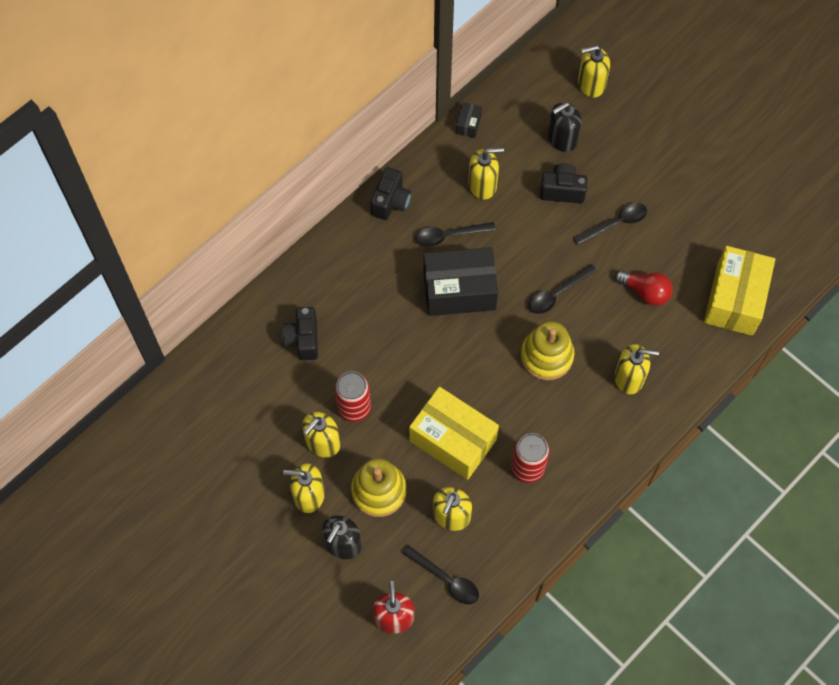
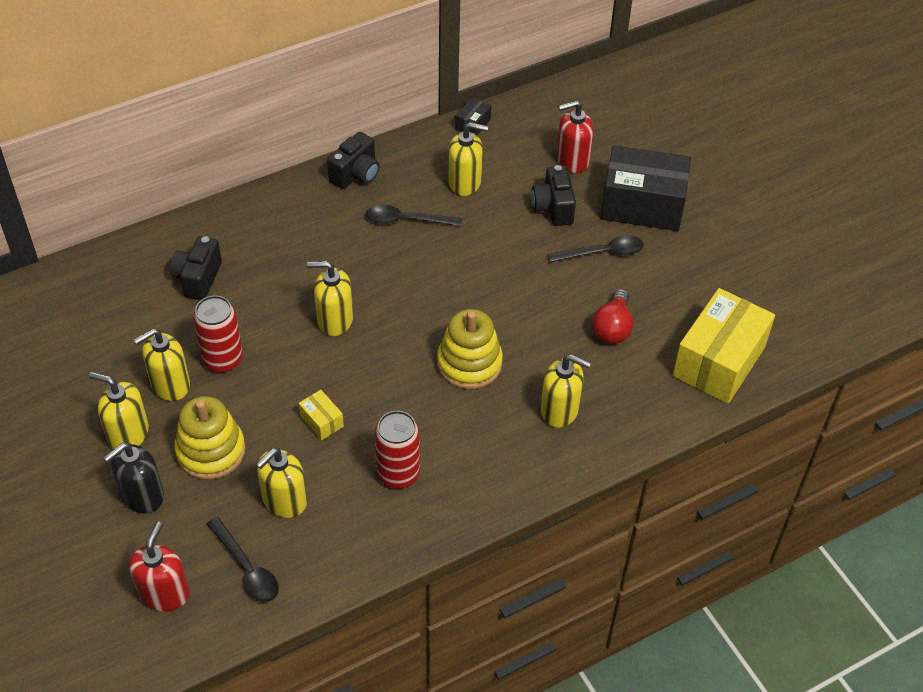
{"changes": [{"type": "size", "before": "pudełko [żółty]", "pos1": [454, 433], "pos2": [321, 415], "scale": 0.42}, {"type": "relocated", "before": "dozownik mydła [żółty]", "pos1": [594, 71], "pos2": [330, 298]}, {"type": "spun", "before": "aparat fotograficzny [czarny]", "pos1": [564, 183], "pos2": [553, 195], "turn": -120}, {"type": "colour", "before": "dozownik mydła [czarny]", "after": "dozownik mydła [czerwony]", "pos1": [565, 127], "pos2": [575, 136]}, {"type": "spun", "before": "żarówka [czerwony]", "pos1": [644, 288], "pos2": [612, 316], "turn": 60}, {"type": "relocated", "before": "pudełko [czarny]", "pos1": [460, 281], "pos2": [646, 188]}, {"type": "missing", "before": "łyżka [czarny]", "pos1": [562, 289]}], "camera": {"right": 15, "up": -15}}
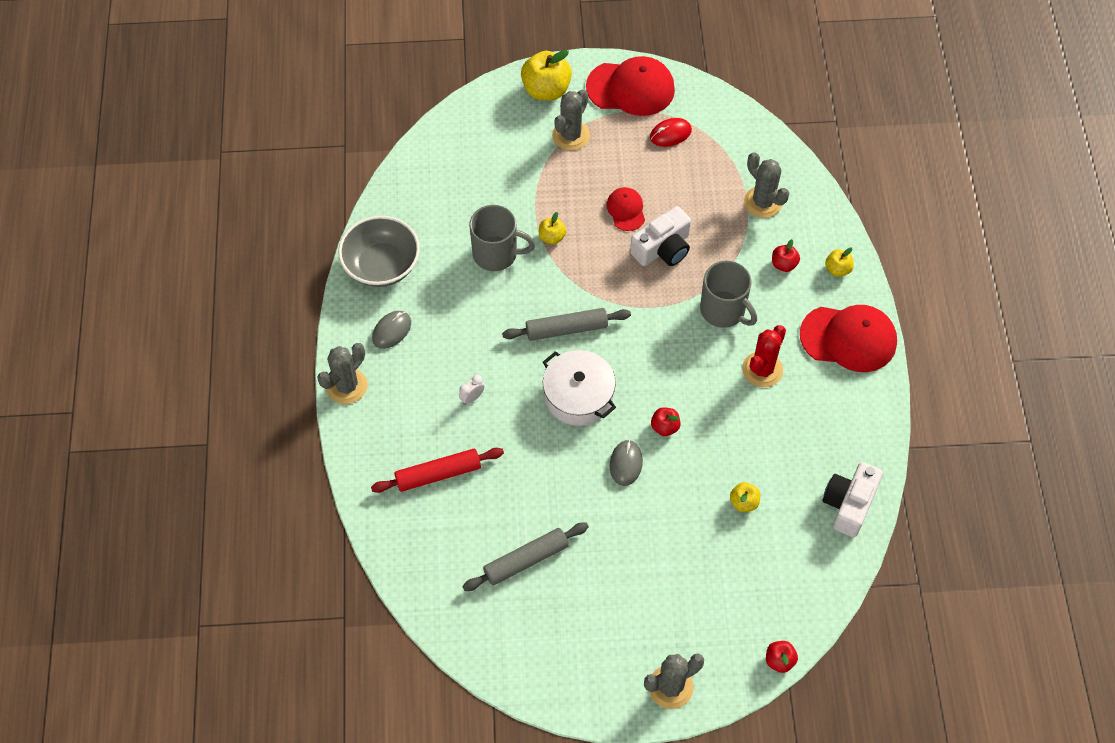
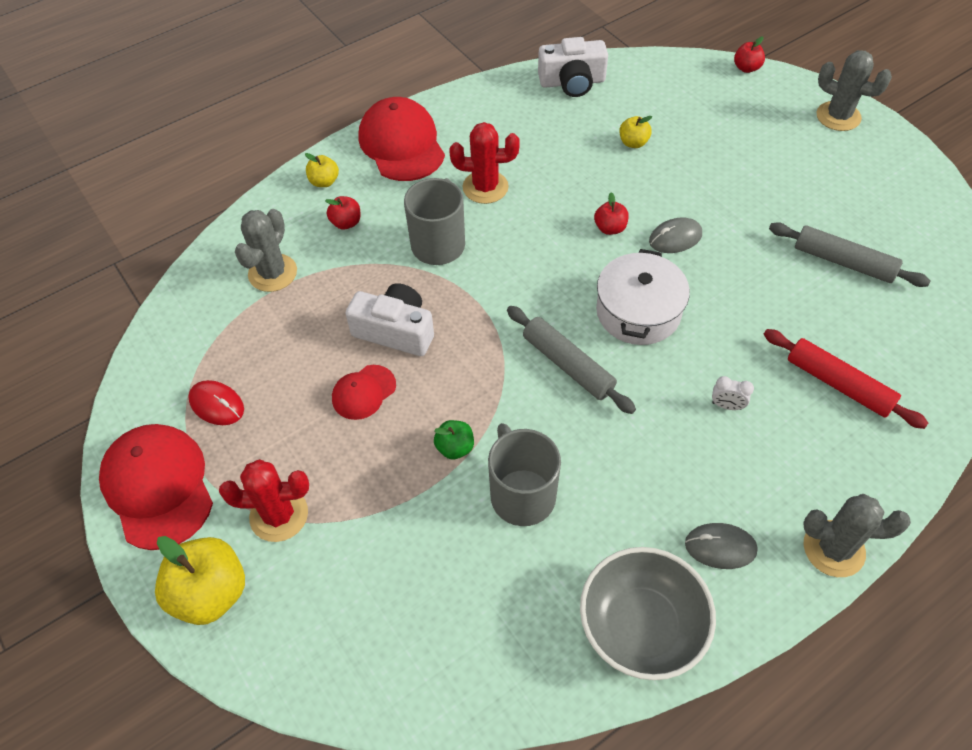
{"changes": [{"type": "colour", "before": "kaktus [szary]", "after": "kaktus [czerwony]", "pos1": [571, 120], "pos2": [264, 500]}, {"type": "colour", "before": "jabłko [żółty]", "after": "jabłko [zielony]", "pos1": [552, 228], "pos2": [454, 440]}], "camera": {"right": -120, "up": -5}}
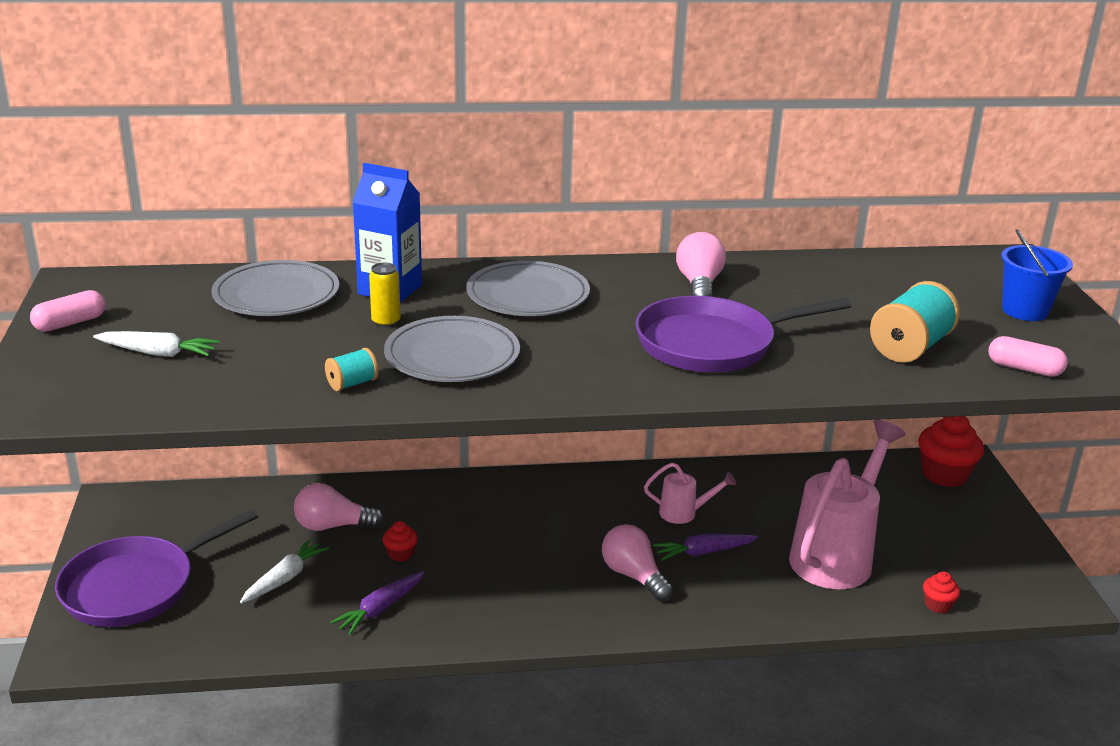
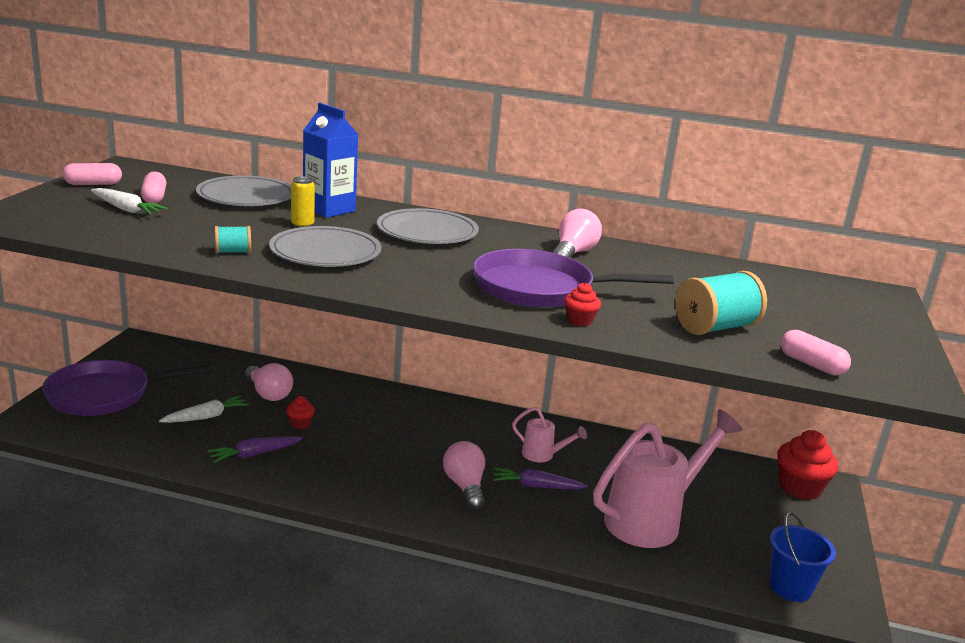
{"changes": [{"type": "appeared", "after": "kapsułka [różowy]", "pos2": [153, 187]}, {"type": "spun", "before": "żarówka [różowy]", "pos1": [339, 507], "pos2": [269, 382], "turn": -150}, {"type": "relocated", "before": "muffinka [czerwony]", "pos1": [941, 592], "pos2": [582, 304]}, {"type": "relocated", "before": "wiadro [niebieski]", "pos1": [1037, 275], "pos2": [803, 557]}], "camera": {"right": 20, "up": -5}}
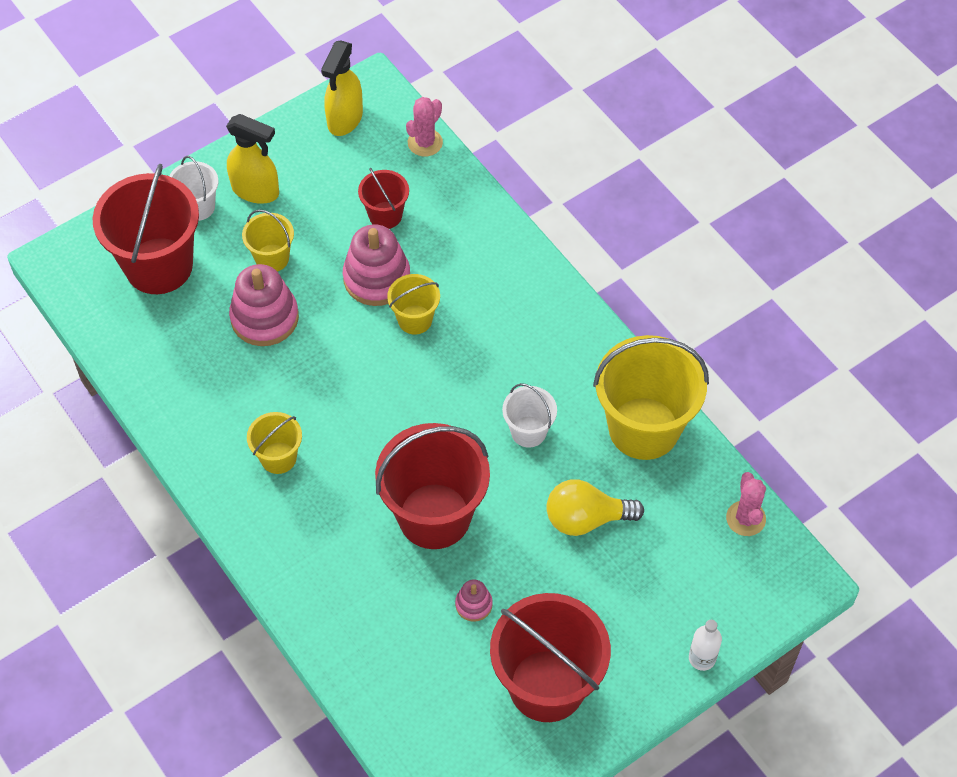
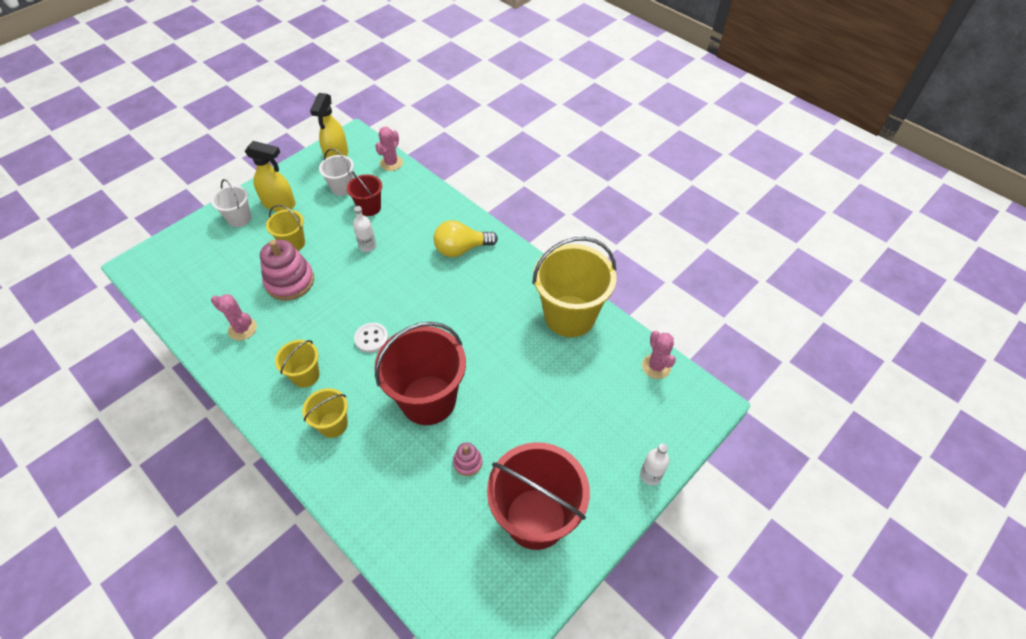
{"changes": [{"type": "appeared", "after": "kaktus [różowy]", "pos2": [234, 317]}, {"type": "relocated", "before": "wiadro [żółty]", "pos1": [413, 304], "pos2": [325, 413]}, {"type": "relocated", "before": "wiadro [biały]", "pos1": [529, 415], "pos2": [336, 172]}, {"type": "exchanged", "before": "zabawka nakładanka [różowy]", "after": "butelka [biały]", "pos1": [376, 265], "pos2": [364, 229]}, {"type": "appeared", "after": "guzik [biały]", "pos2": [371, 338]}, {"type": "relocated", "before": "żarówka [żółty]", "pos1": [595, 507], "pos2": [466, 238]}, {"type": "missing", "before": "wiadro [czerwony]", "pos1": [146, 229]}], "camera": {"right": -10, "up": -5}}
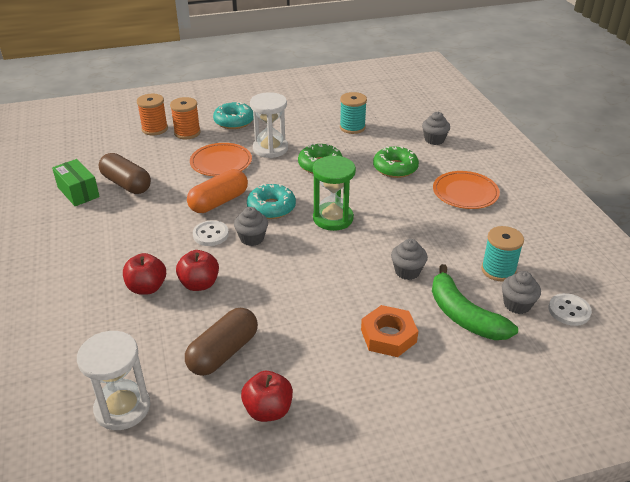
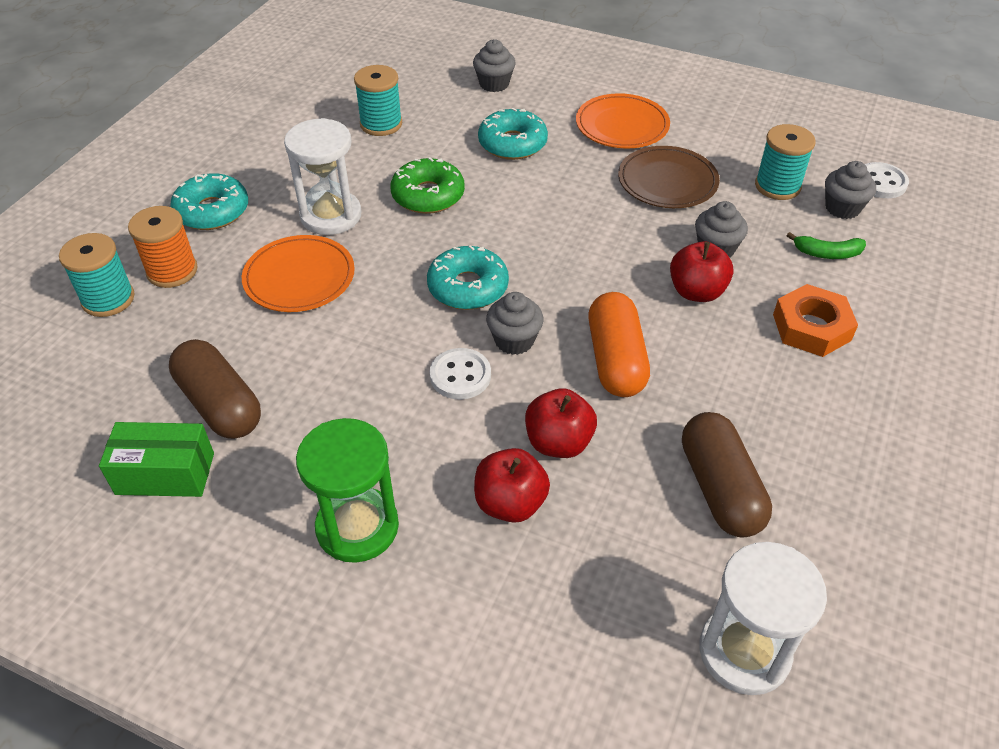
{"changes": [{"type": "colour", "before": "szpulka [pomarańczowy]", "after": "szpulka [turkusowy]", "pos1": [152, 114], "pos2": [97, 275]}, {"type": "spun", "before": "kapsułka [brązowy]", "pos1": [125, 173], "pos2": [215, 389], "turn": 60}, {"type": "relocated", "before": "klepsydra [zielony]", "pos1": [334, 193], "pos2": [347, 490]}, {"type": "colour", "before": "donut [zielony]", "after": "donut [turkusowy]", "pos1": [396, 162], "pos2": [513, 134]}, {"type": "relocated", "before": "kapsułka [pomarańczowy]", "pos1": [217, 191], "pos2": [619, 344]}, {"type": "appeared", "after": "talerz [brązowy]", "pos2": [669, 177]}, {"type": "relocated", "before": "jabłko [czerwony]", "pos1": [267, 396], "pos2": [702, 272]}, {"type": "size", "before": "banan [zielony]", "pos1": [475, 302], "pos2": [826, 245], "scale": 0.51}], "camera": {"right": -50, "up": 10}}
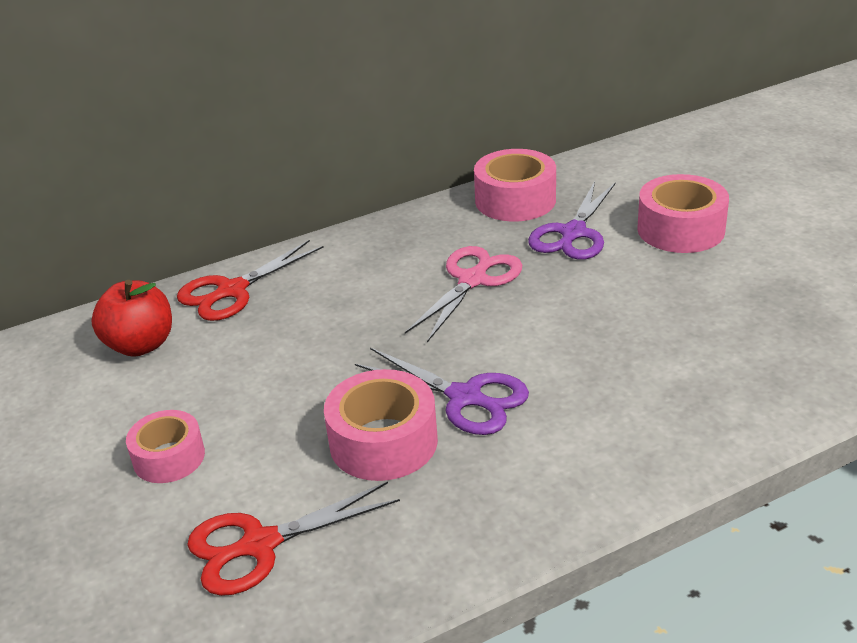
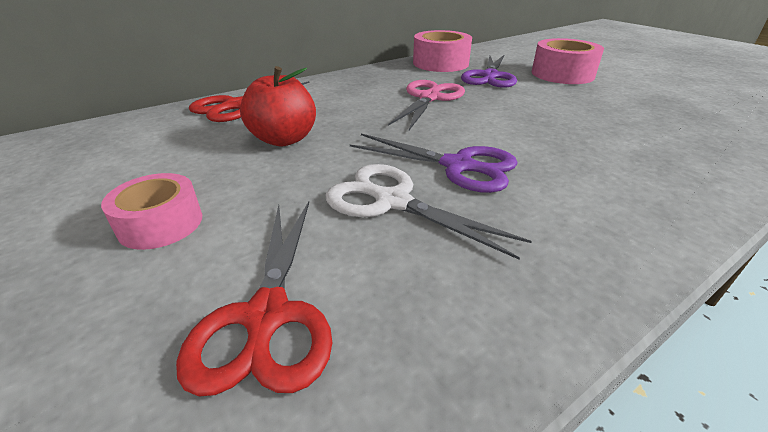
{"changes": [{"type": "spun", "before": "nożyczki [czerwony]", "pos1": [293, 538], "pos2": [254, 299], "turn": -60}, {"type": "relocated", "before": "jabłko [czerwony]", "pos1": [131, 318], "pos2": [278, 106]}, {"type": "exchanged", "before": "taśma klejąca [różowy]", "after": "nożyczki [biały]", "pos1": [381, 425], "pos2": [428, 212]}], "camera": {"right": -10, "up": 0}}
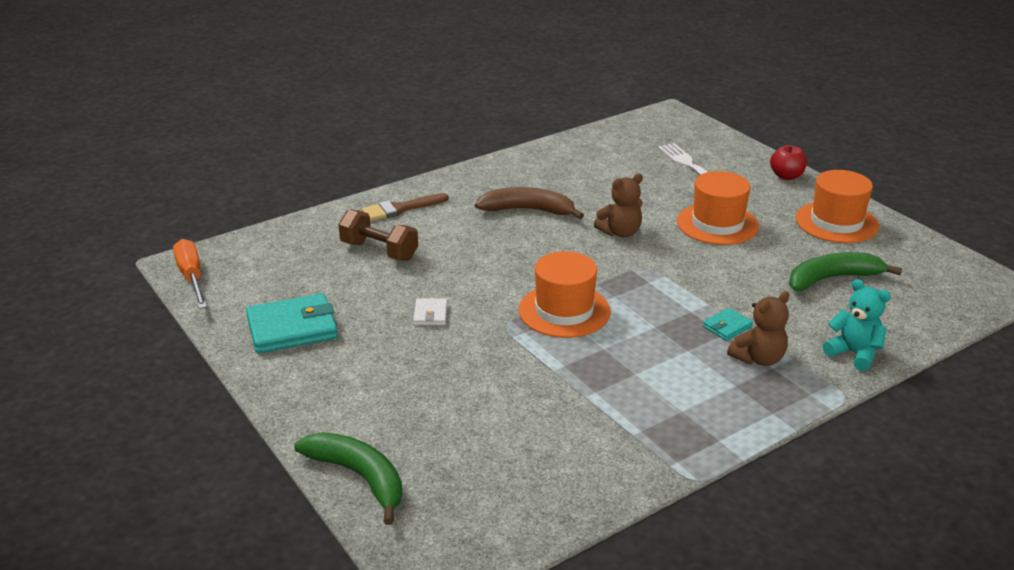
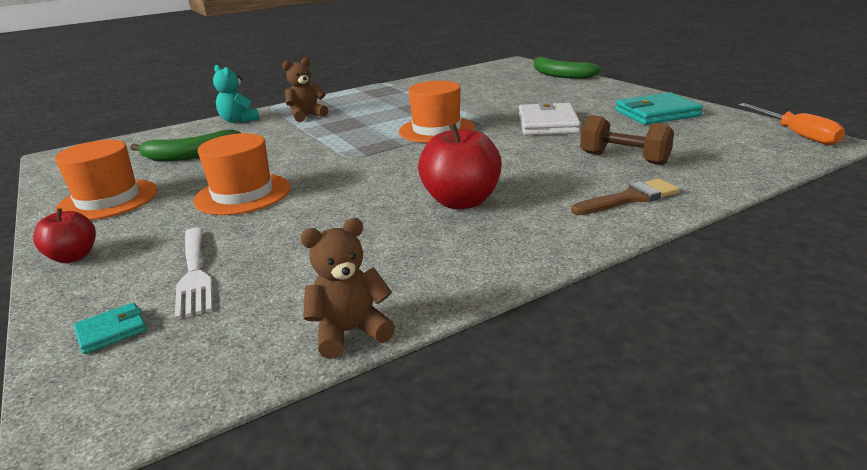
{"changes": [{"type": "relocated", "before": "portfel [turkusowy]", "pos1": [728, 324], "pos2": [110, 328]}, {"type": "relocated", "before": "miś [brązowy]", "pos1": [618, 206], "pos2": [347, 288]}, {"type": "exchanged", "before": "banan [brązowy]", "after": "jabłko [czerwony]", "pos1": [529, 203], "pos2": [460, 166]}, {"type": "size", "before": "portfel [biały]", "pos1": [430, 311], "pos2": [550, 118], "scale": 2.05}], "camera": {"right": -175, "up": -5}}
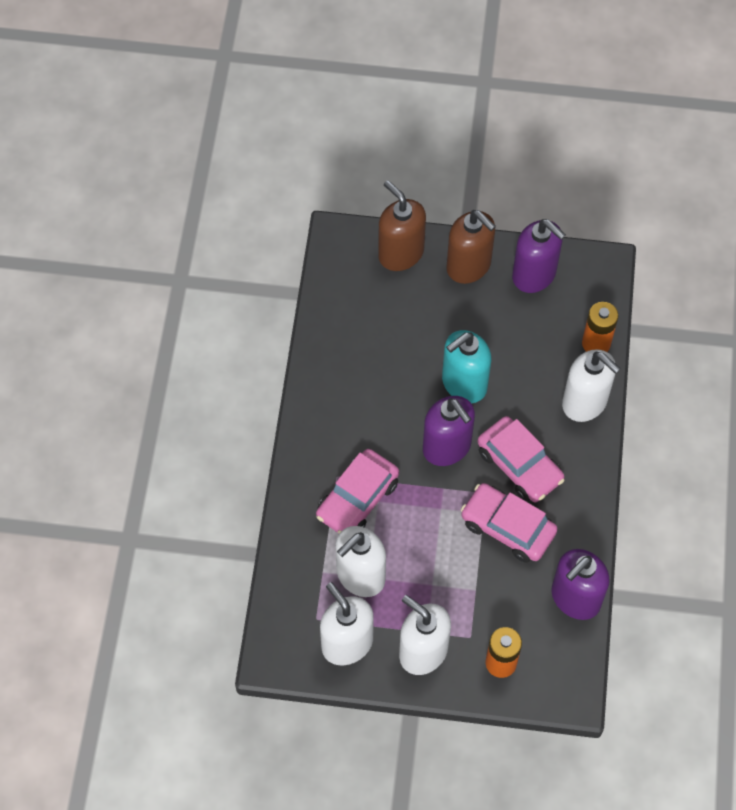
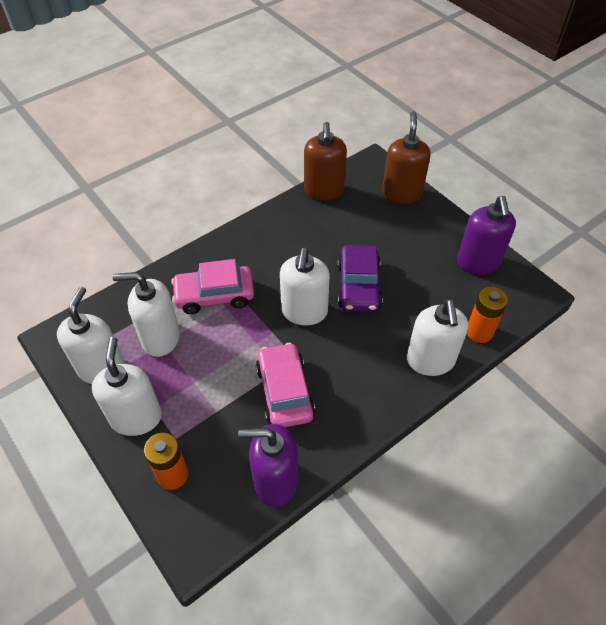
{"changes": [{"type": "colour", "before": "dozownik mydła [fioletowy]", "after": "dozownik mydła [biały]", "pos1": [449, 431], "pos2": [305, 287]}, {"type": "relocated", "before": "dozownik mydła [brązowy]", "pos1": [471, 247], "pos2": [325, 161]}, {"type": "exchanged", "before": "dozownik mydła [turkusowy]", "after": "samochód [fioletowy]", "pos1": [466, 366], "pos2": [360, 278]}, {"type": "missing", "before": "samochód [różowy]", "pos1": [521, 459]}], "camera": {"right": 45, "up": -10}}
